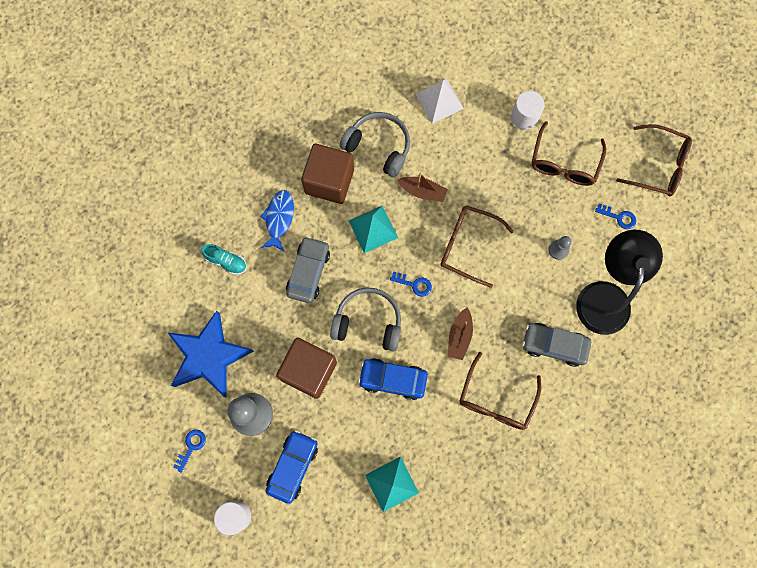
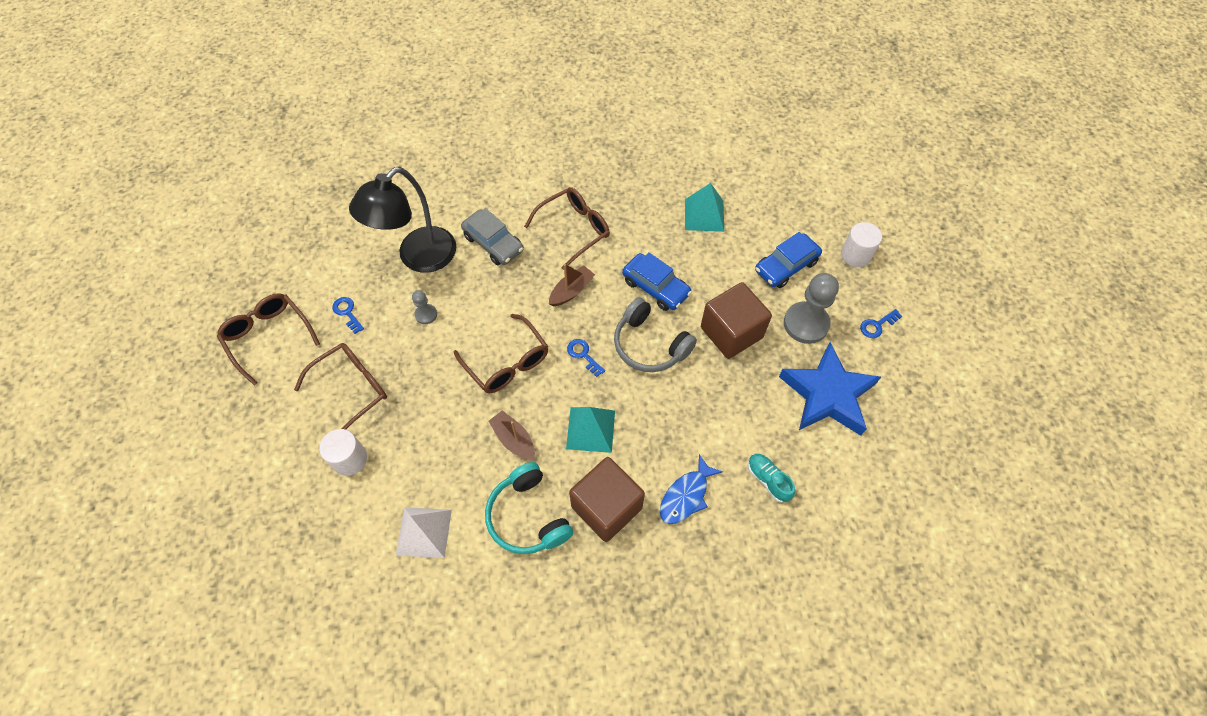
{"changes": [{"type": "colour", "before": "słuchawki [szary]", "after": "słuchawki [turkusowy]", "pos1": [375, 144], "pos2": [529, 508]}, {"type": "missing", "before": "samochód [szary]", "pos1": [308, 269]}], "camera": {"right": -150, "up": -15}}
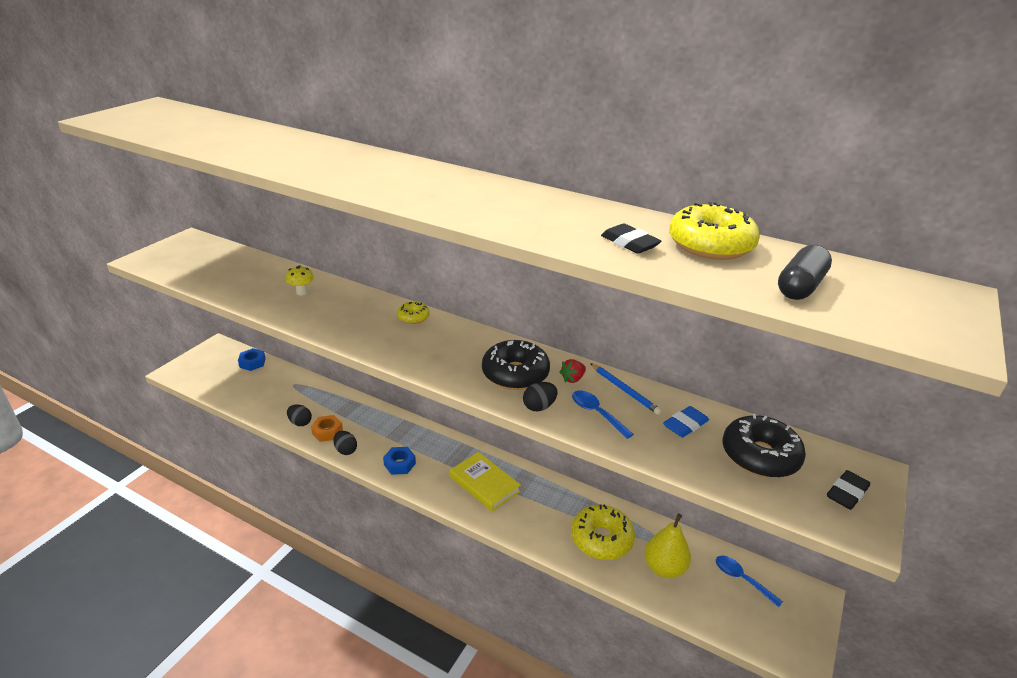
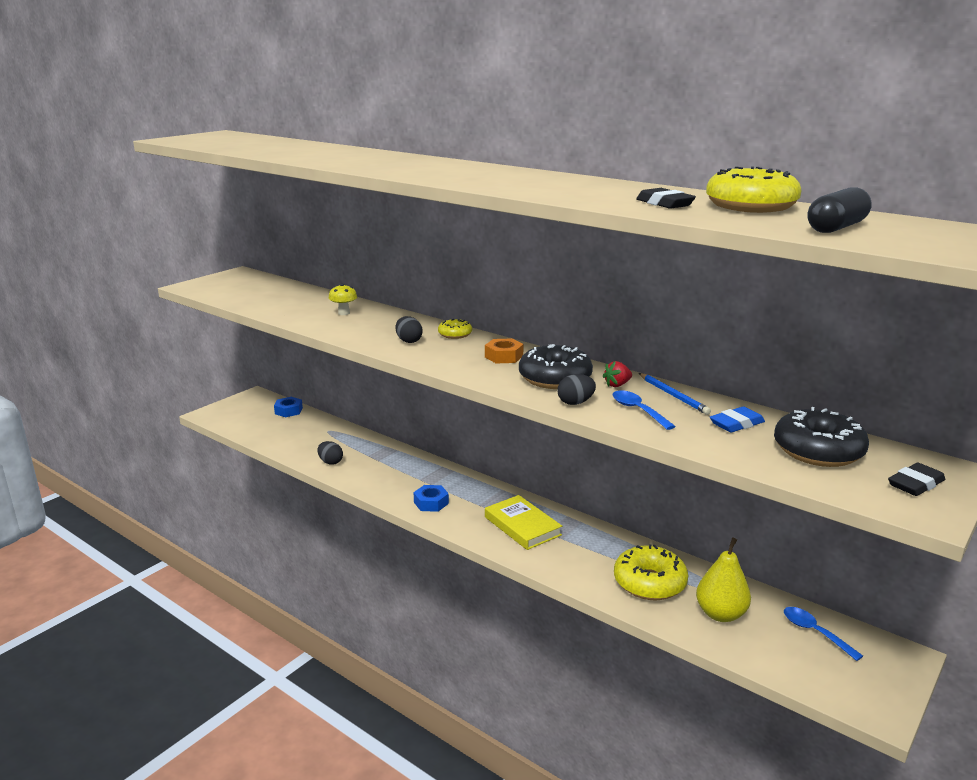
{"changes": [{"type": "relocated", "before": "jajko [czarny]", "pos1": [345, 443], "pos2": [408, 329]}, {"type": "relocated", "before": "nakrętka [pomarańczowy]", "pos1": [327, 428], "pos2": [504, 350]}], "camera": {"right": 10, "up": -10}}
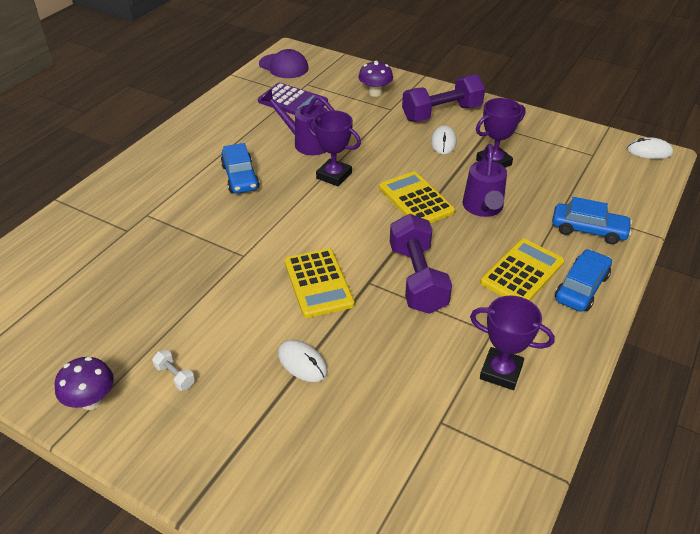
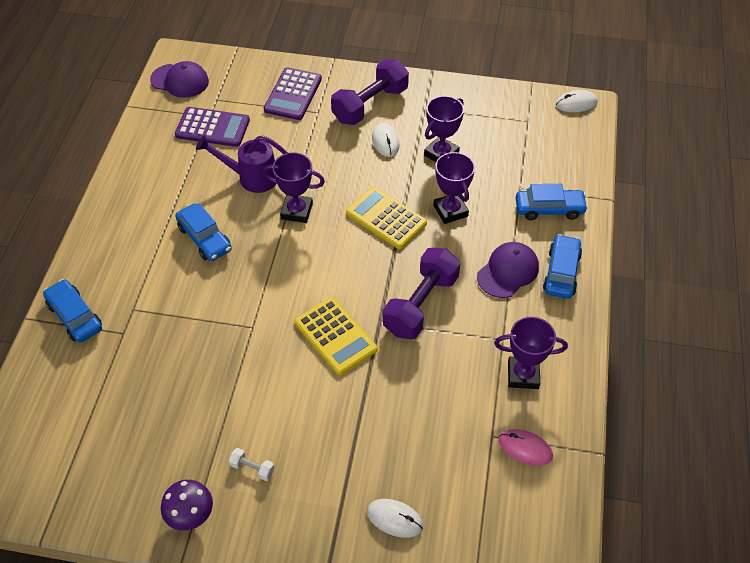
{"changes": [{"type": "appeared", "after": "samochód [niebieski]", "pos2": [72, 311]}, {"type": "exchanged", "before": "grzyb [fioletowy]", "after": "kalkulator [fioletowy]", "pos1": [375, 79], "pos2": [293, 93]}, {"type": "relocated", "before": "myszka [biały]", "pos1": [303, 361], "pos2": [395, 518]}, {"type": "spun", "before": "hantel [fioletowy]", "pos1": [421, 264], "pos2": [421, 293], "turn": 60}, {"type": "exchanged", "before": "konewka [fioletowy]", "after": "puchar [fioletowy]", "pos1": [484, 180], "pos2": [454, 188]}, {"type": "exchanged", "before": "kalkulator [żółty]", "after": "czapka [fioletowy]", "pos1": [522, 270], "pos2": [508, 270]}, {"type": "appeared", "after": "myszka [różowy]", "pos2": [525, 447]}], "camera": {"right": -20, "up": 10}}
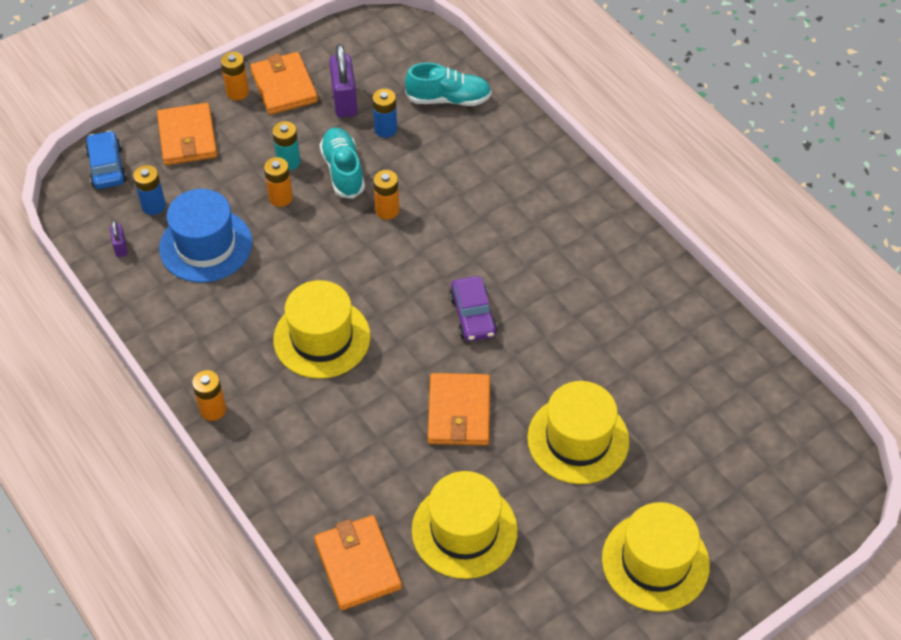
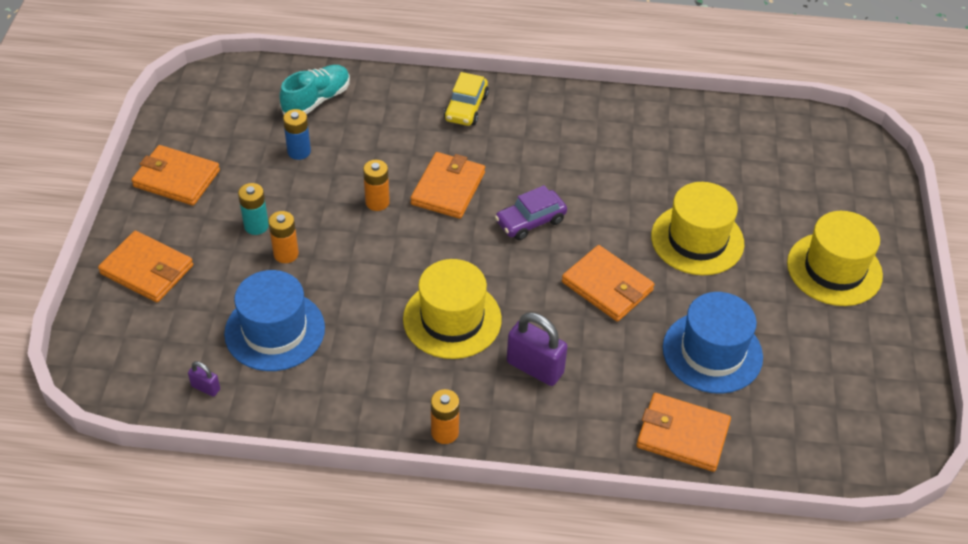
{"changes": [{"type": "appeared", "after": "portfel [pomarańczowy]", "pos2": [447, 185]}, {"type": "appeared", "after": "samochód [żółty]", "pos2": [466, 99]}, {"type": "spun", "before": "samochód [fioletowy]", "pos1": [473, 309], "pos2": [531, 212], "turn": 120}, {"type": "relocated", "before": "kłódka [fioletowy]", "pos1": [343, 80], "pos2": [537, 349]}, {"type": "colour", "before": "kapelusz [żółty]", "after": "kapelusz [niebieski]", "pos1": [465, 525], "pos2": [713, 343]}, {"type": "missing", "before": "samochód [niebieski]", "pos1": [106, 159]}, {"type": "missing", "before": "bateria [niebieski]", "pos1": [149, 190]}, {"type": "missing", "before": "bateria [pomarańczowy]", "pos1": [235, 76]}, {"type": "missing", "before": "but [turkusowy]", "pos1": [342, 163]}], "camera": {"right": -50, "up": -5}}
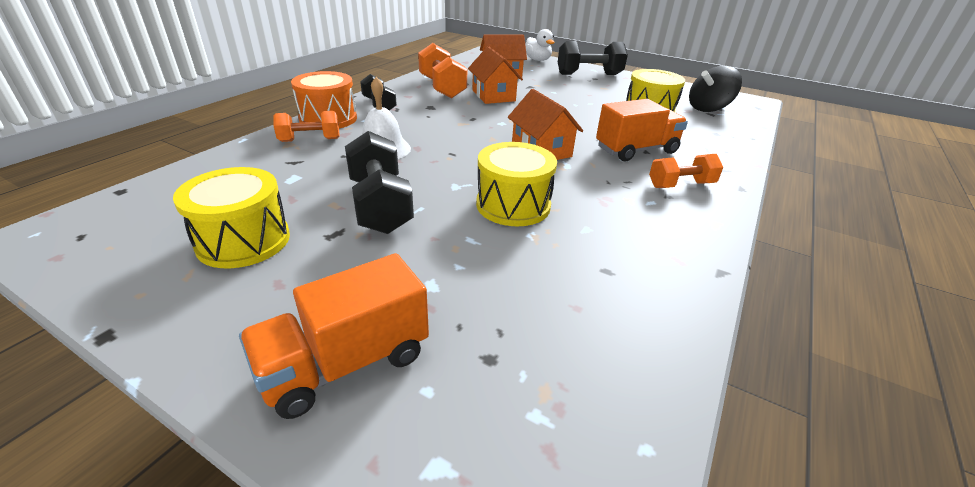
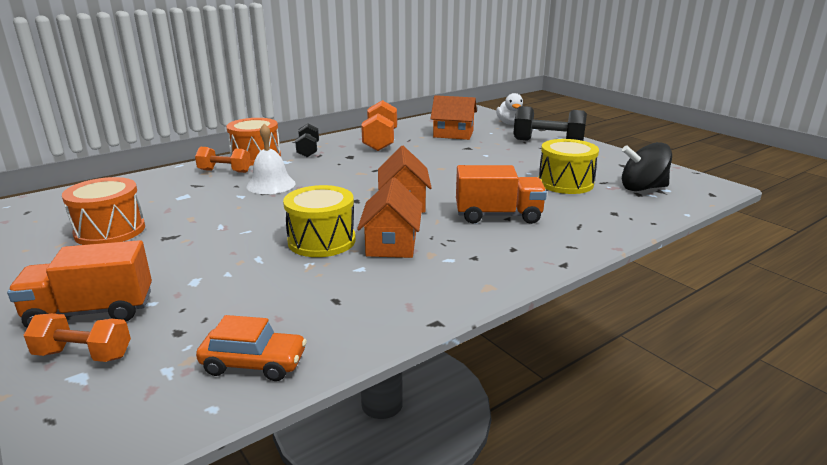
{"changes": [{"type": "relocated", "before": "hantel [pomarańczowy]", "pos1": [686, 171], "pos2": [77, 337]}, {"type": "colour", "before": "bęben [żółty]", "after": "bęben [pomarańczowy]", "pos1": [231, 217], "pos2": [103, 211]}, {"type": "appeared", "after": "samochód [pomarańczowy]", "pos2": [251, 348]}, {"type": "relocated", "before": "domek [pomarańczowy]", "pos1": [495, 75], "pos2": [389, 217]}, {"type": "missing", "before": "hantel [czarny]", "pos1": [379, 182]}], "camera": {"right": 25, "up": -10}}
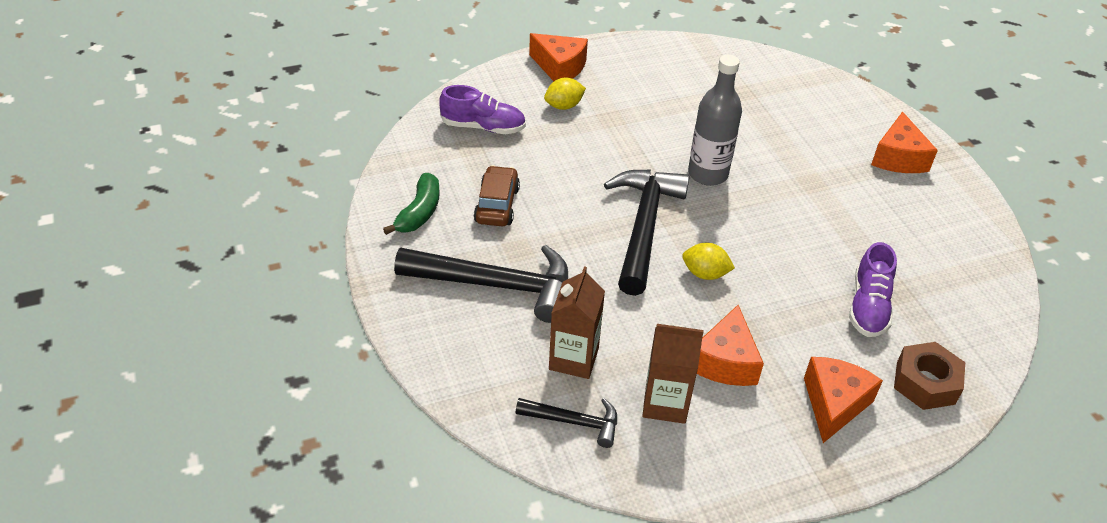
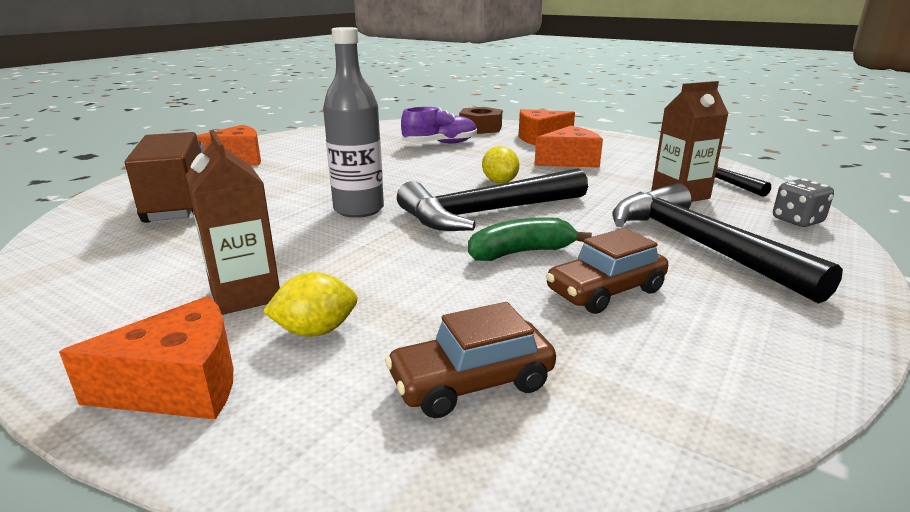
{"changes": [{"type": "spun", "before": "ser [pomarańczowy]", "pos1": [558, 57], "pos2": [146, 358], "turn": 75}, {"type": "appeared", "after": "ciężarówka [brązowy]", "pos2": [164, 177]}, {"type": "relocated", "before": "karton mleka [brązowy]", "pos1": [673, 374], "pos2": [233, 222]}, {"type": "spun", "before": "cytryna [żółty]", "pos1": [565, 94], "pos2": [310, 304], "turn": -45}, {"type": "exchanged", "before": "but [fioletowy]", "after": "samochód [brązowy]", "pos1": [482, 109], "pos2": [470, 360]}, {"type": "relocated", "before": "banan [zielony]", "pos1": [411, 204], "pos2": [530, 239]}, {"type": "appeared", "after": "kostka do gry [szary]", "pos2": [803, 203]}], "camera": {"right": -125, "up": -20}}
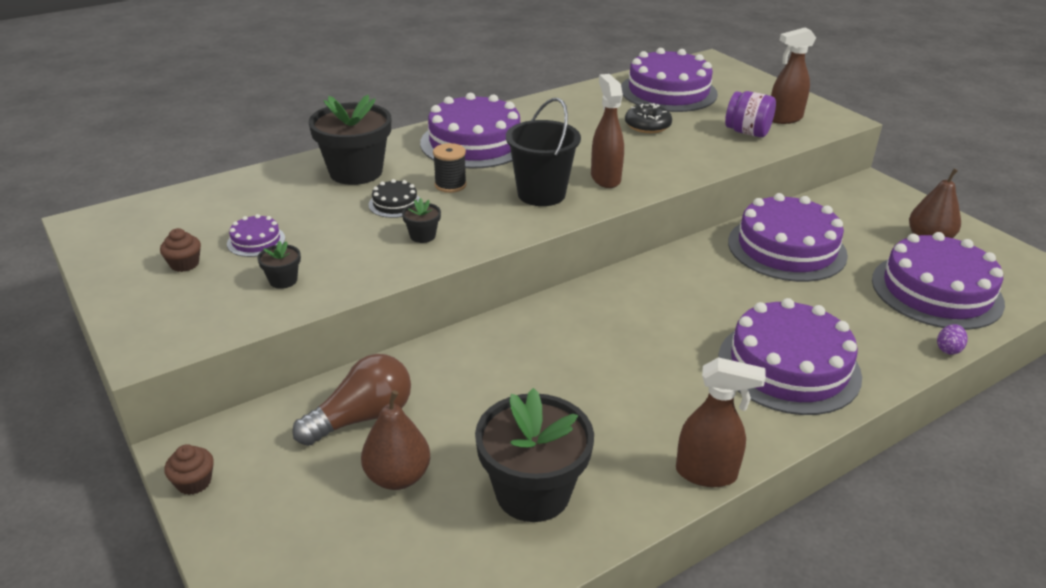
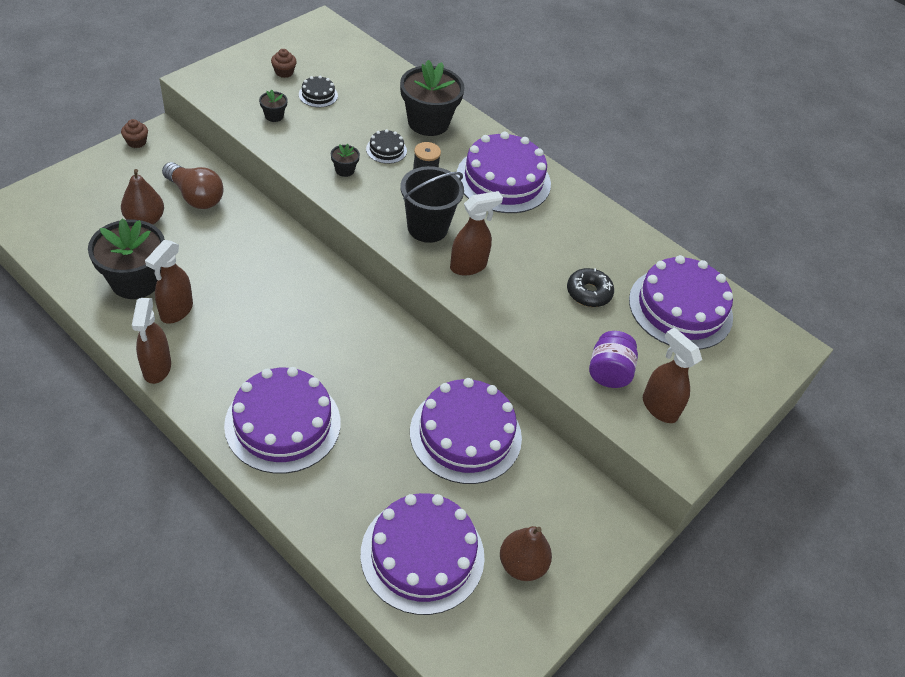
{"changes": [{"type": "appeared", "after": "spryskiwacz [brązowy]", "pos2": [169, 282]}, {"type": "colour", "before": "tort [fioletowy]", "after": "tort [czarny]", "pos1": [256, 235], "pos2": [318, 91]}, {"type": "missing", "before": "jajko [fioletowy]", "pos1": [952, 339]}], "camera": {"right": 70, "up": 15}}
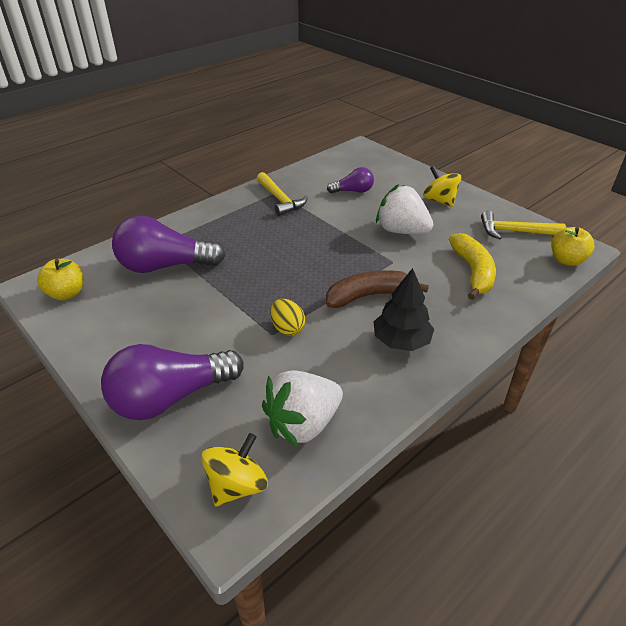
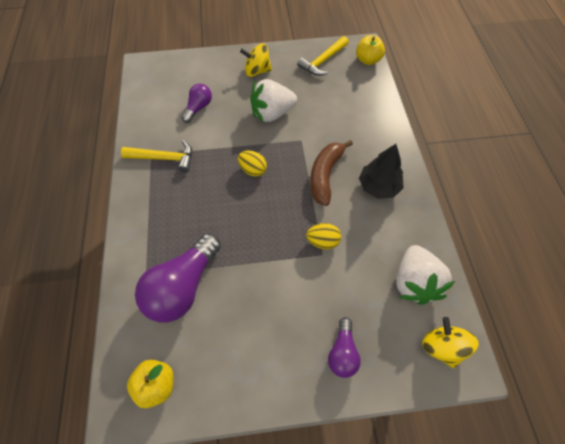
{"changes": [{"type": "appeared", "after": "jajko [żółty]", "pos2": [252, 163]}, {"type": "size", "before": "żarówka [fioletowy]", "pos1": [172, 382], "pos2": [344, 347], "scale": 0.53}, {"type": "missing", "before": "banan [żółty]", "pos1": [472, 266]}], "camera": {"right": -55, "up": 20}}
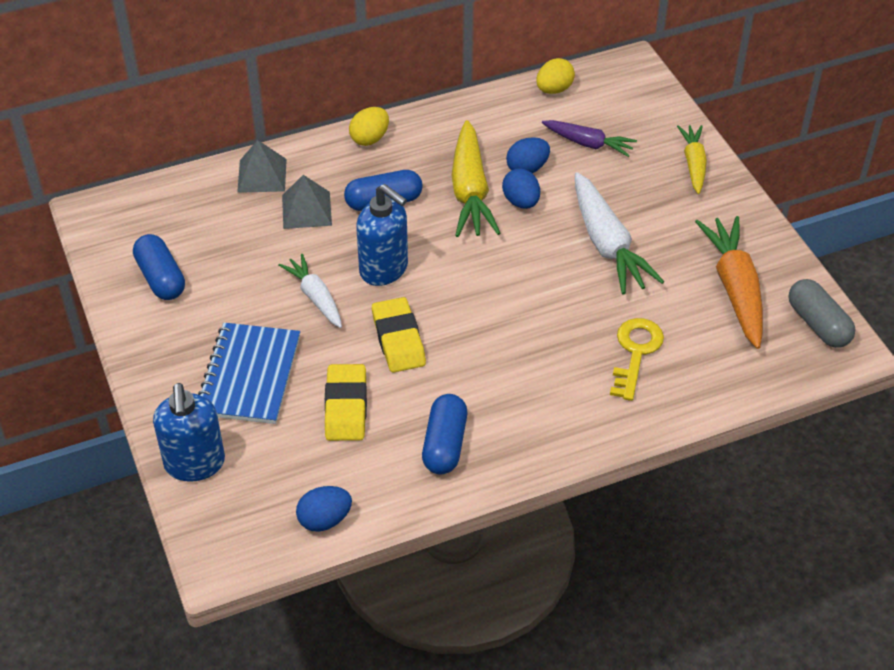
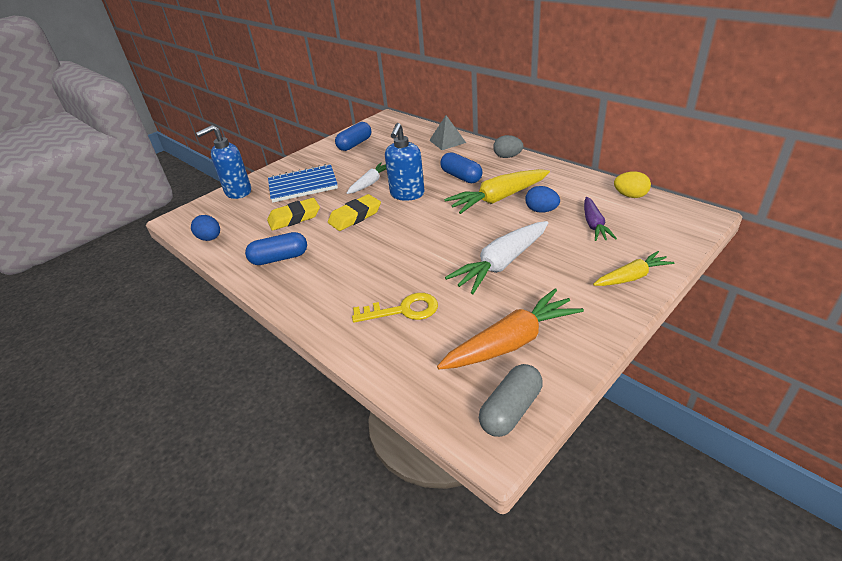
{"changes": [{"type": "colour", "before": "jajko [żółty]", "after": "jajko [szary]", "pos1": [369, 126], "pos2": [508, 146]}, {"type": "missing", "before": "piramida [szary]", "pos1": [307, 202]}, {"type": "missing", "before": "jajko [niebieski]", "pos1": [521, 188]}], "camera": {"right": 70, "up": -10}}
